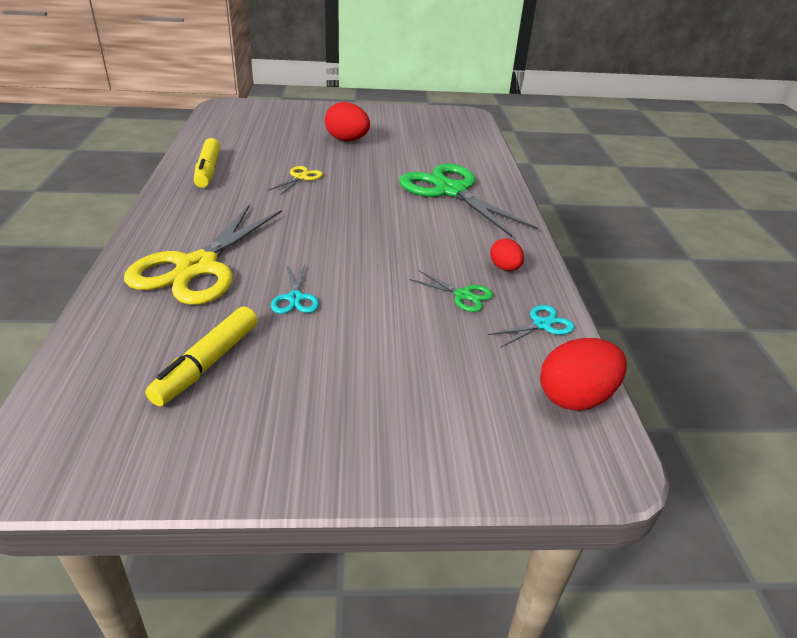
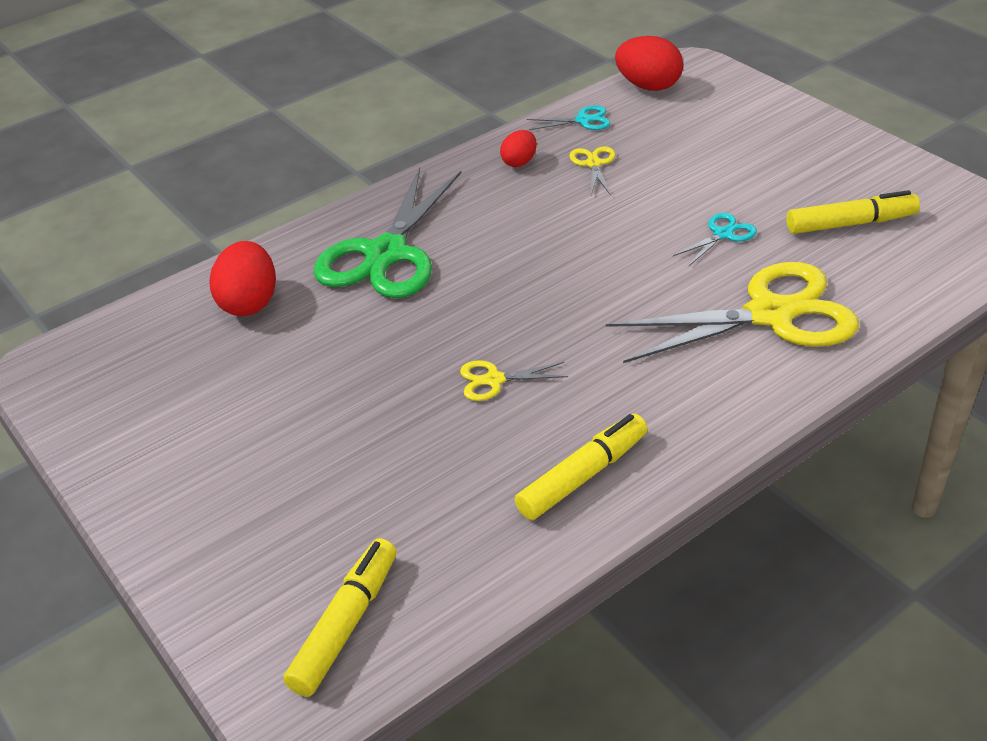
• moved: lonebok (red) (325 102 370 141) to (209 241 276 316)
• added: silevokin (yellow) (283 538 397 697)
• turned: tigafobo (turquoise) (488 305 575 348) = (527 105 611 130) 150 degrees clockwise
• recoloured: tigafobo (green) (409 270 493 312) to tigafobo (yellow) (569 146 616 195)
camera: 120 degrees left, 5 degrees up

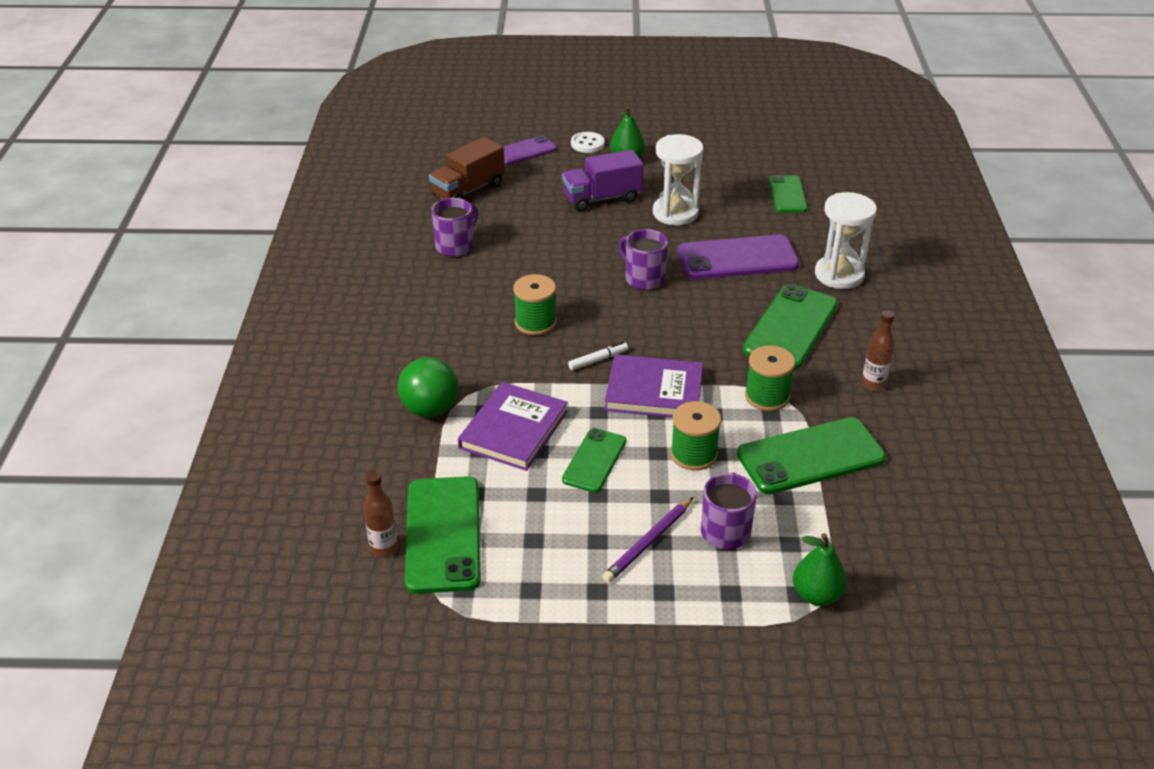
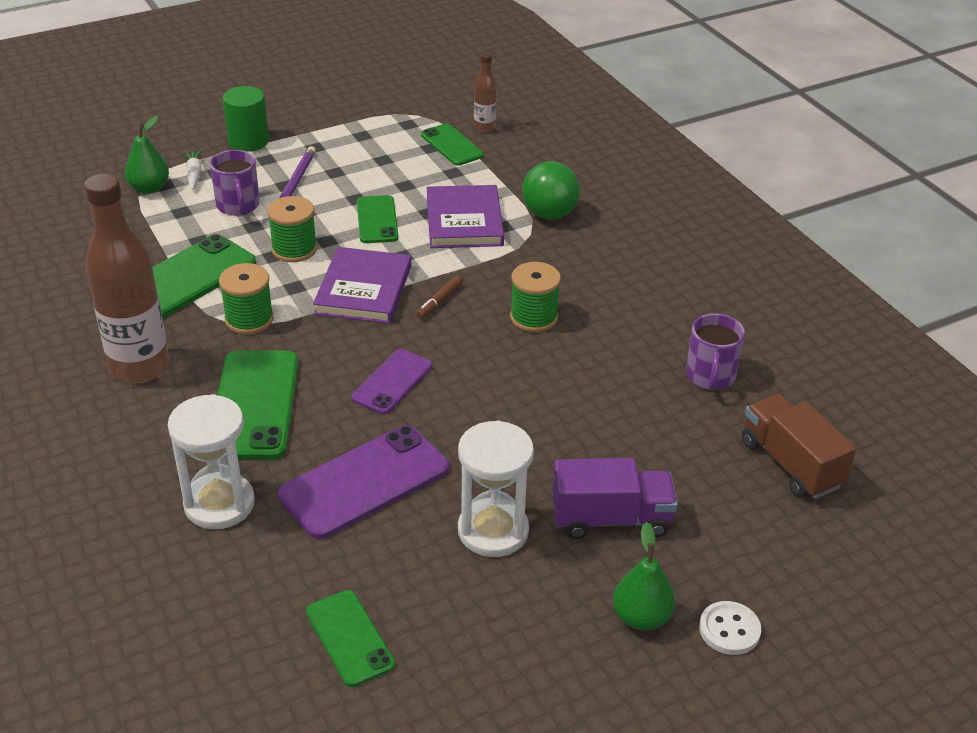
• resized: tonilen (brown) (862 310 895 391) = (85 173 169 383) x2.14
• added: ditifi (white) (184 150 202 190)
• added: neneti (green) (223 86 269 152)
• turned: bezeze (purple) (605 354 703 418) = (313 247 411 324) 60 degrees counterclockwise
• moved: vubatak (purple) (503 135 557 165) to (352 349 432 414)
• recoloured: silevokin (white) (568 342 628 370) to silevokin (brown) (416 275 463 319)
• resized: vubatak (green) (405 476 481 594) = (421 123 484 166) x0.60
• turned: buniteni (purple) (562 150 643 211) = (552 458 678 539) 45 degrees clockwise
• turned: buniteni (brown) (429 137 505 199) = (742 394 856 499) 45 degrees counterclockwise
• removed: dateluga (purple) (619 229 668 290)
camera: 150 degrees right, 0 degrees up

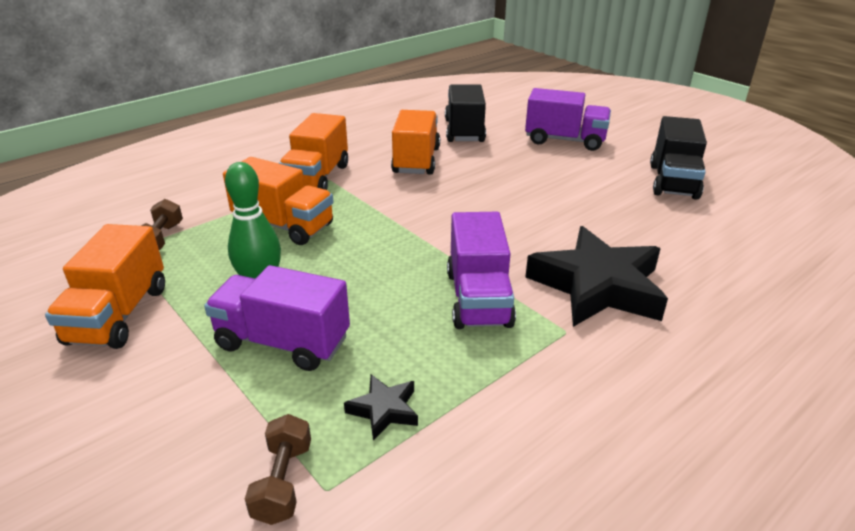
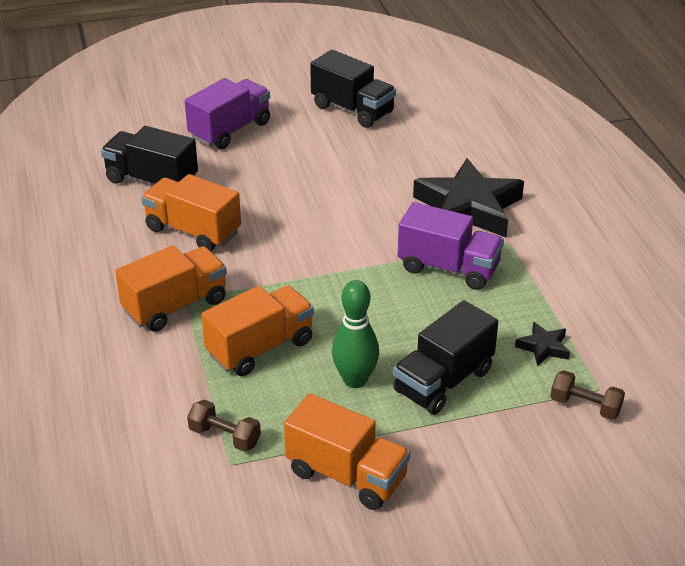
• turned: buniteni (orange) (279 113 348 190) = (115 245 227 332) 75 degrees counterclockwise
• recoloured: buniteni (purple) (204 265 350 371) to buniteni (black) (393 300 498 415)
camera: 65 degrees left, 5 degrees up

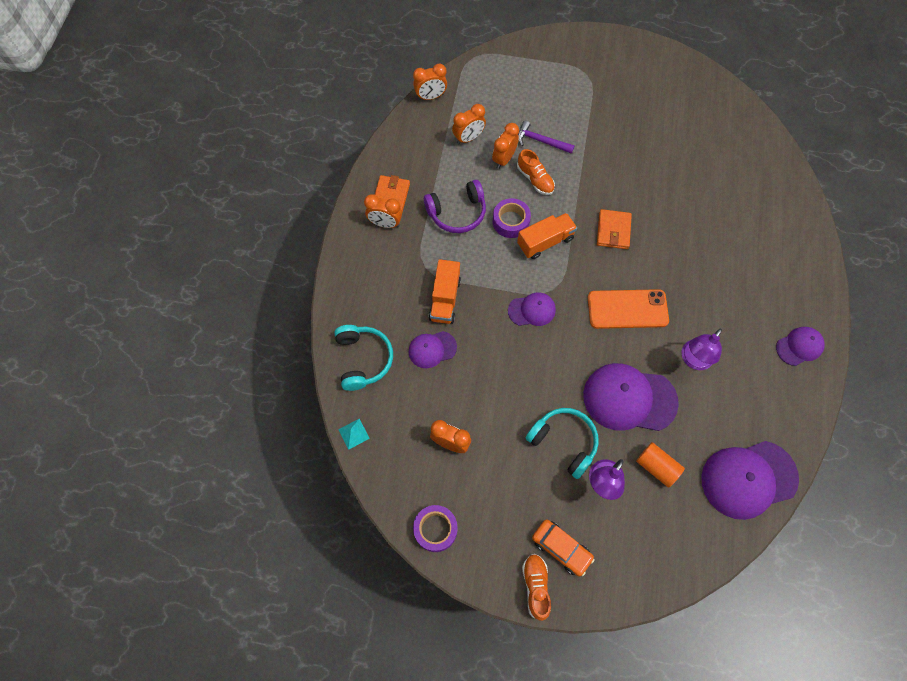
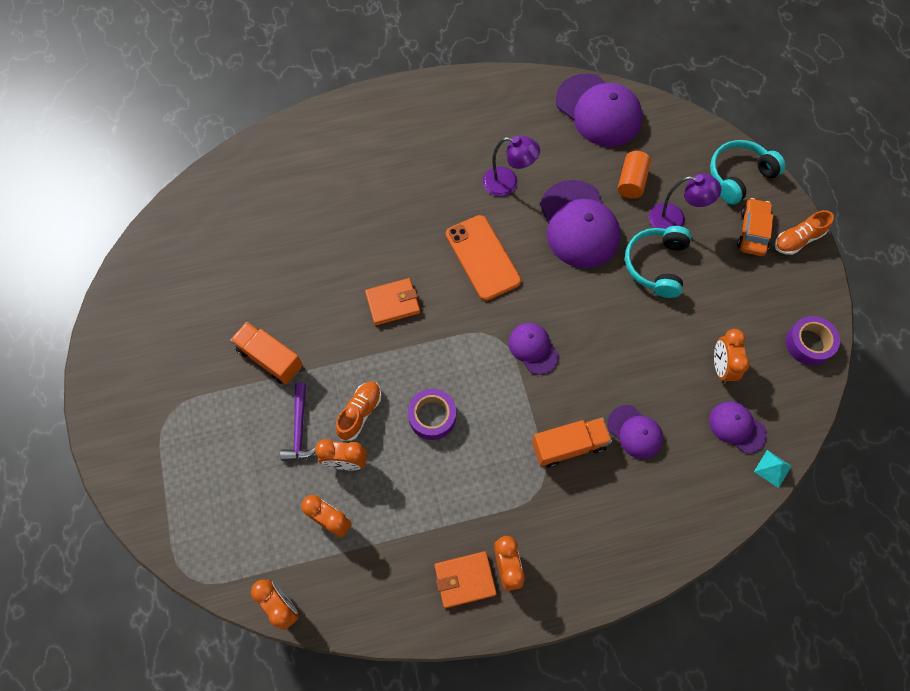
• moved: buniteni (orange) (517 213 577 259) to (230 322 303 384)
• moved: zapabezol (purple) (776 327 825 366) to (709 401 767 453)
• moved: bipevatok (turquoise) (334 325 393 391) to (710 140 786 205)
• removed: bipevatok (purple) (424 180 486 233)
camera: 115 degrees left, 0 degrees up

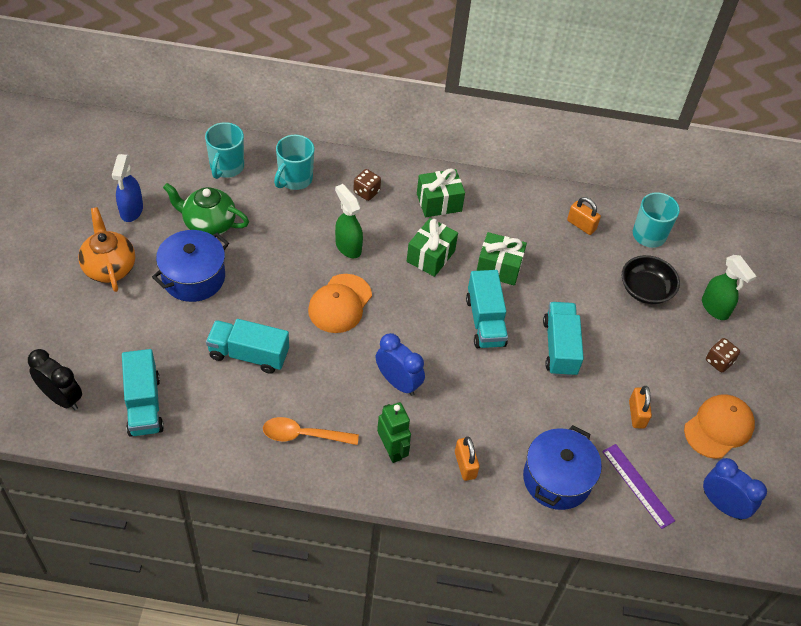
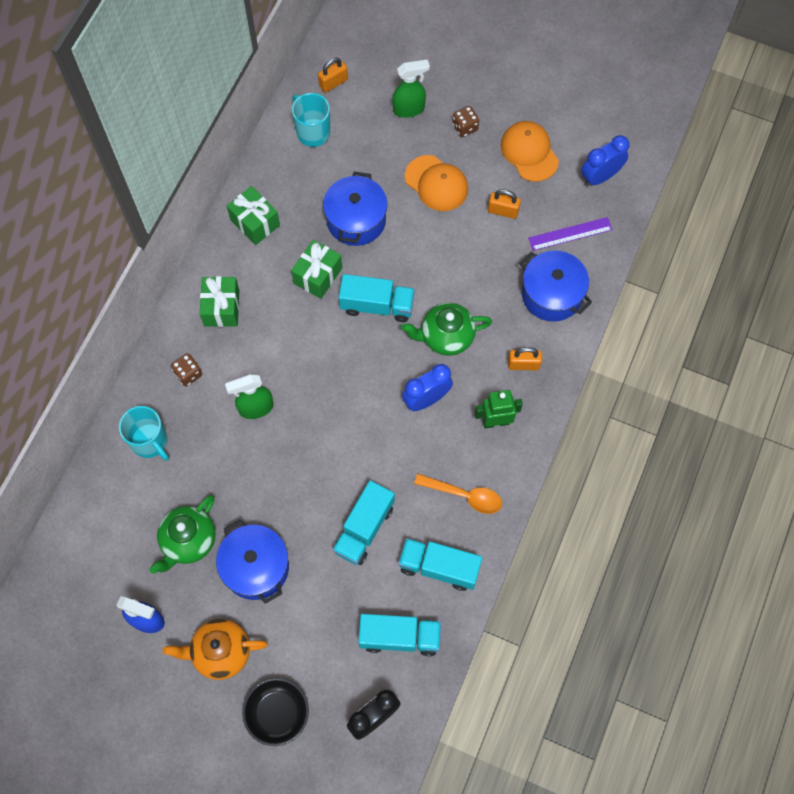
• moved: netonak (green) (407 218 458 277) to (227 186 280 245)
• moved: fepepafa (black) (622 255 680 304) to (242 678 309 746)
• moved: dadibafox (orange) (567 197 601 235) to (318 57 348 93)
• added: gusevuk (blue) (323 171 388 246)
• moved: buniteni (turquoise) (543 302 584 377) to (398 538 482 591)
• added: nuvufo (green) (401 303 492 356)
• moved: zapabezol (orange) (308 274 372 333) to (405 155 468 211)
• turned: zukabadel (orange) (263 417 359 445) = (414 474 502 514) 90 degrees counterclockwise
• removed: dateluga (turquoise) (205 122 244 179)
camera: 70 degrees left, 15 degrees up

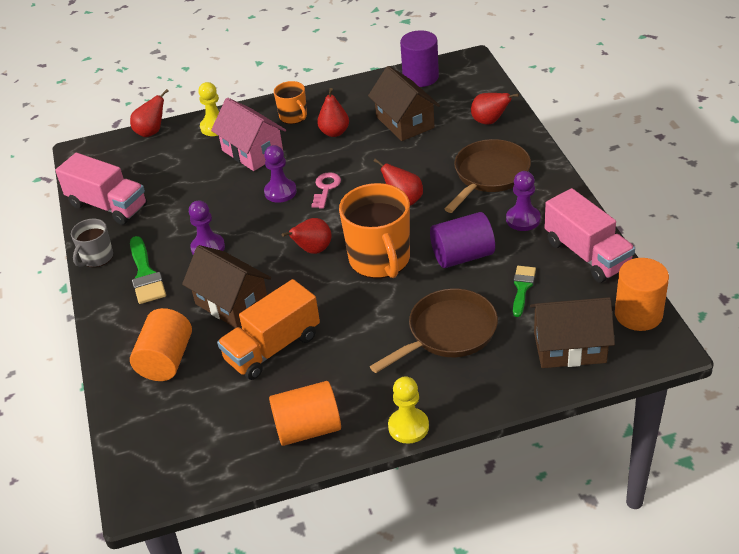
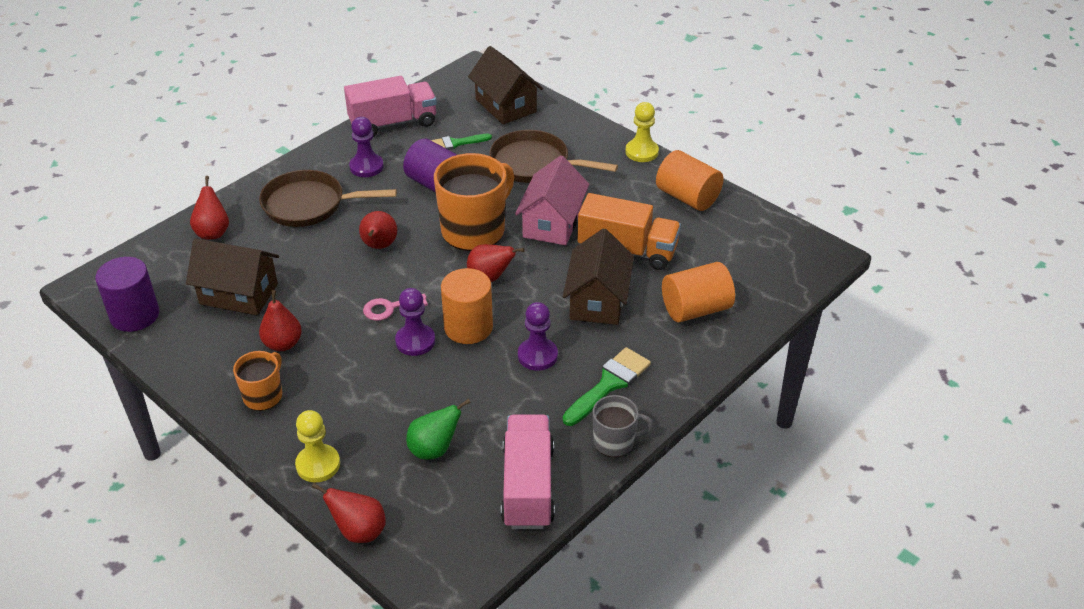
• turned: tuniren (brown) (368 66 440 141) = (186 238 279 315) 75 degrees clockwise
• turned: buniteni (pink) (544 188 635 283) = (344 76 437 137) 45 degrees clockwise
• added: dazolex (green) (406 399 471 460)
• moved: neneti (orange) (615 258 669 331) to (441 268 493 344)
• moved: tuniren (pink) (211 98 286 171) to (515 155 589 245)
camera: 125 degrees left, 0 degrees up

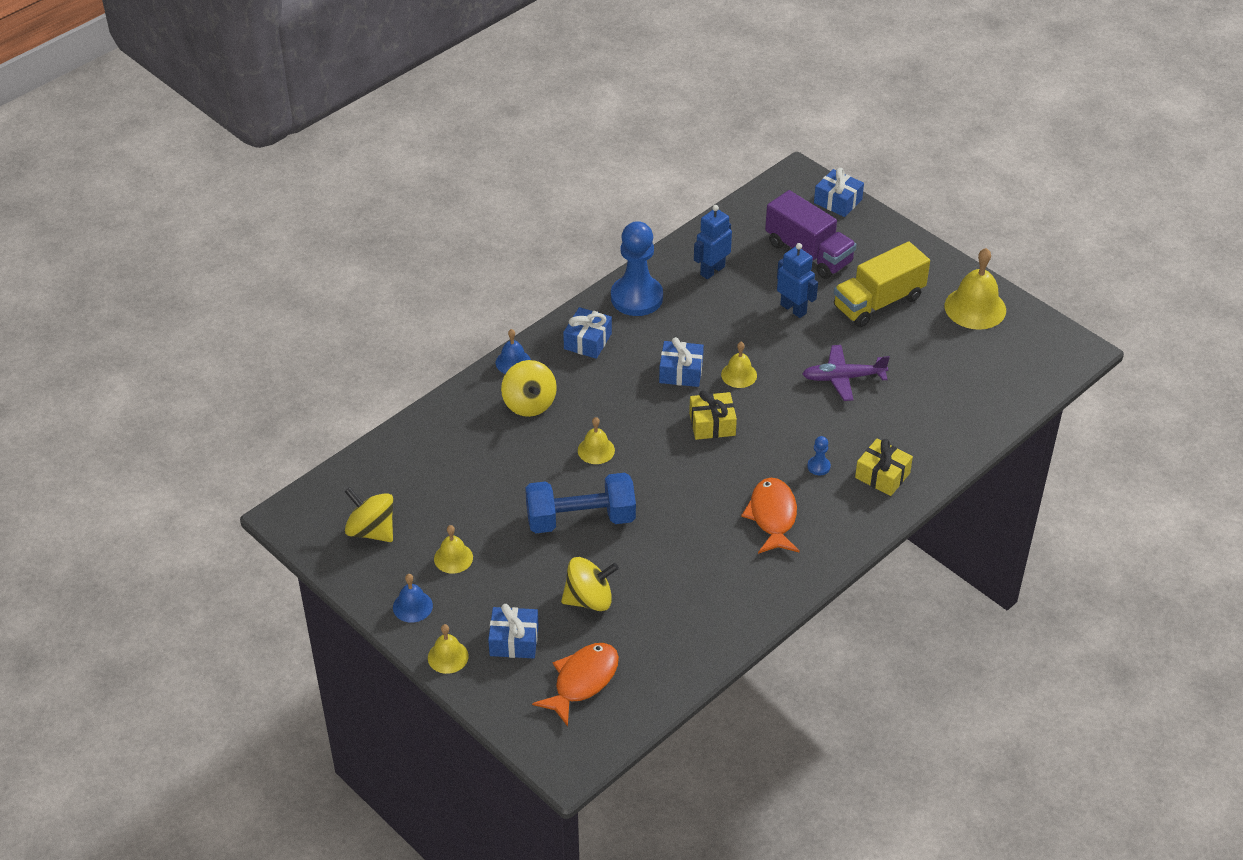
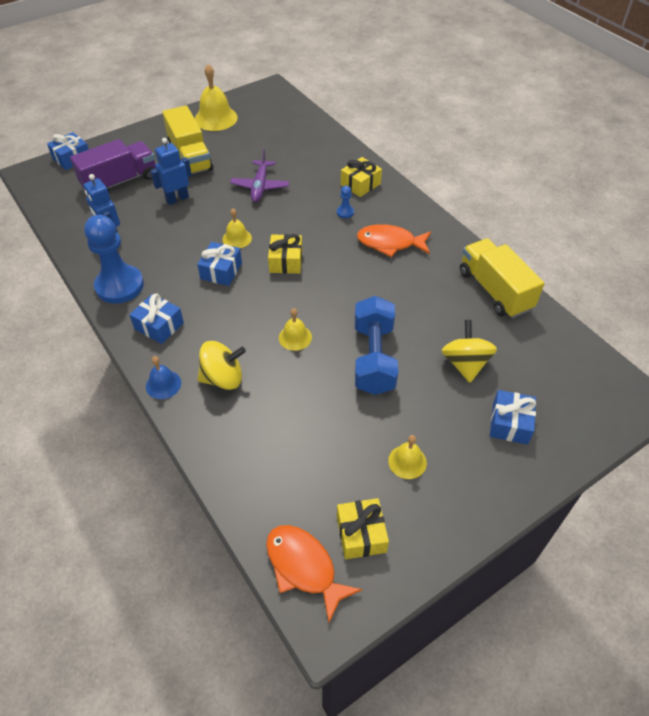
• moved: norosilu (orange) (532 643 619 726) to (266 525 362 623)
• replaced: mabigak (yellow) (345 487 393 542) to netonak (yellow) (337 498 389 559)
• added: buniteni (yellow) (460 238 545 318)
• removed: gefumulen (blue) (393 574 433 623)
• removed: gefumulen (yellow) (428 624 469 674)
camera: 80 degrees left, 5 degrees up

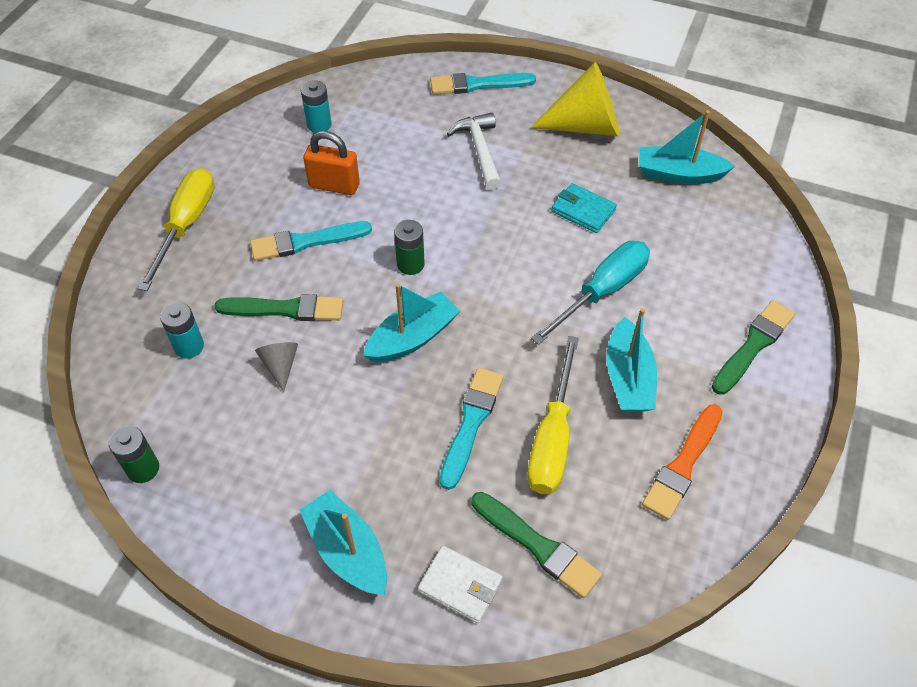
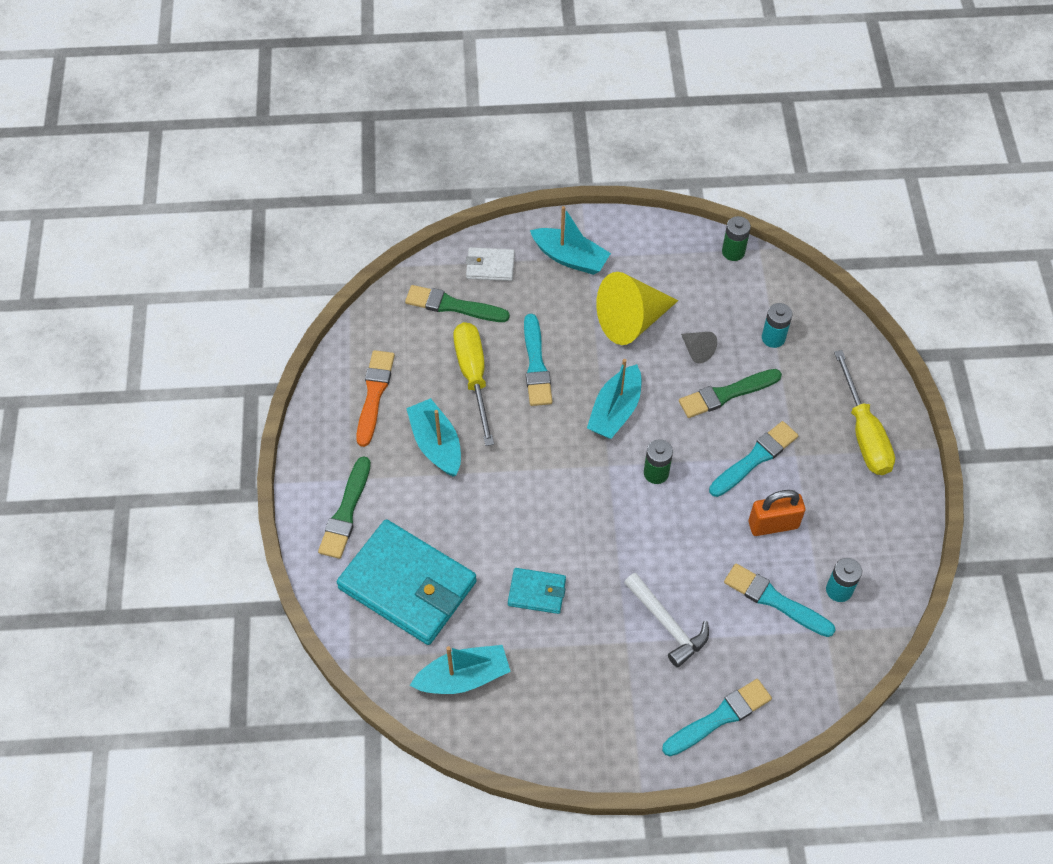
• added: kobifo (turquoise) (337 519 477 645)
• moved: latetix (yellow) (530 62 619 136) to (596 272 678 345)
• added: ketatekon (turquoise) (724 564 835 637)
• removed: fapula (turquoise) (531 241 650 345)
camera: 155 degrees right, 5 degrees up

